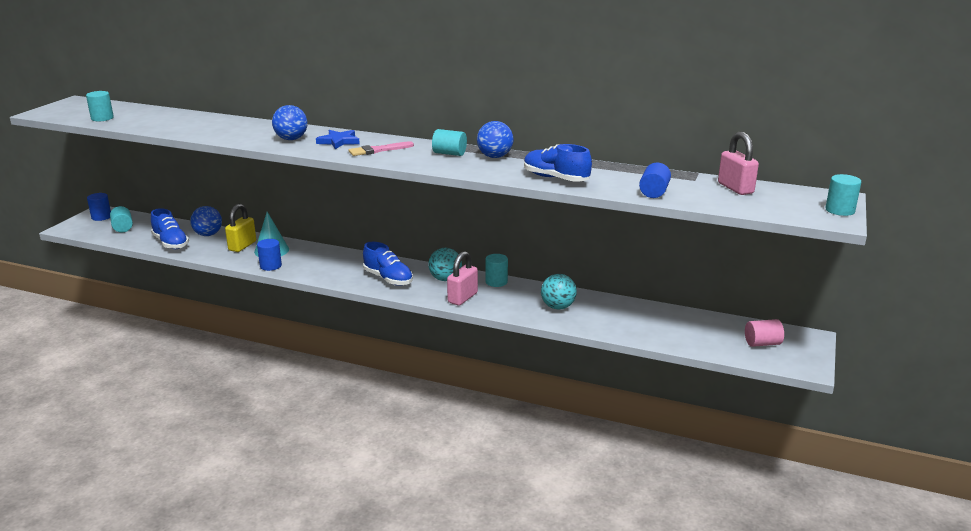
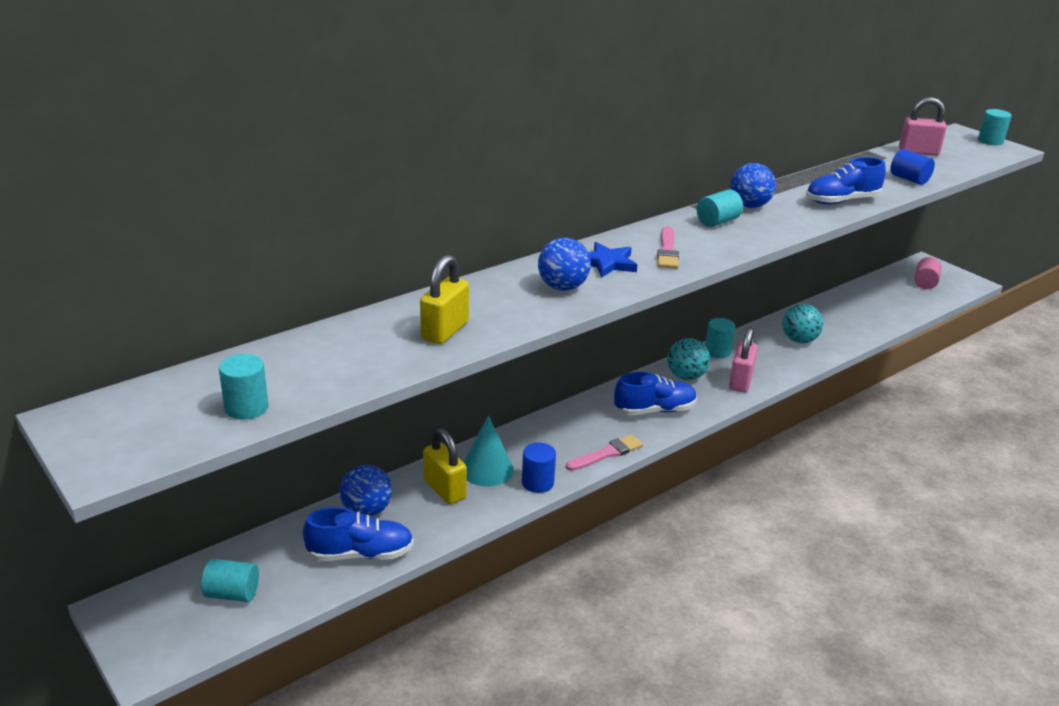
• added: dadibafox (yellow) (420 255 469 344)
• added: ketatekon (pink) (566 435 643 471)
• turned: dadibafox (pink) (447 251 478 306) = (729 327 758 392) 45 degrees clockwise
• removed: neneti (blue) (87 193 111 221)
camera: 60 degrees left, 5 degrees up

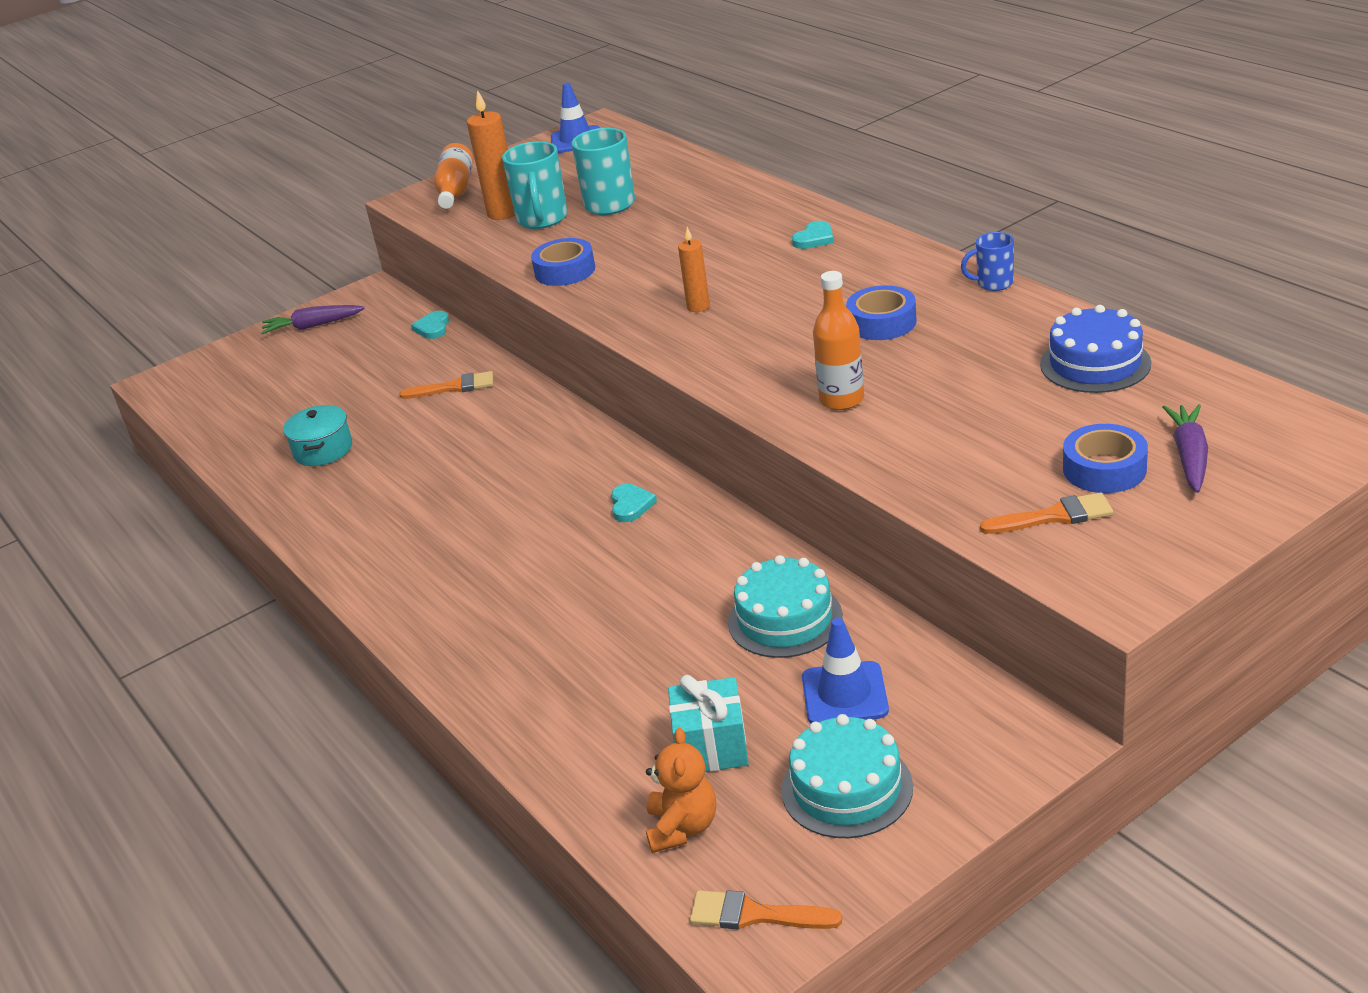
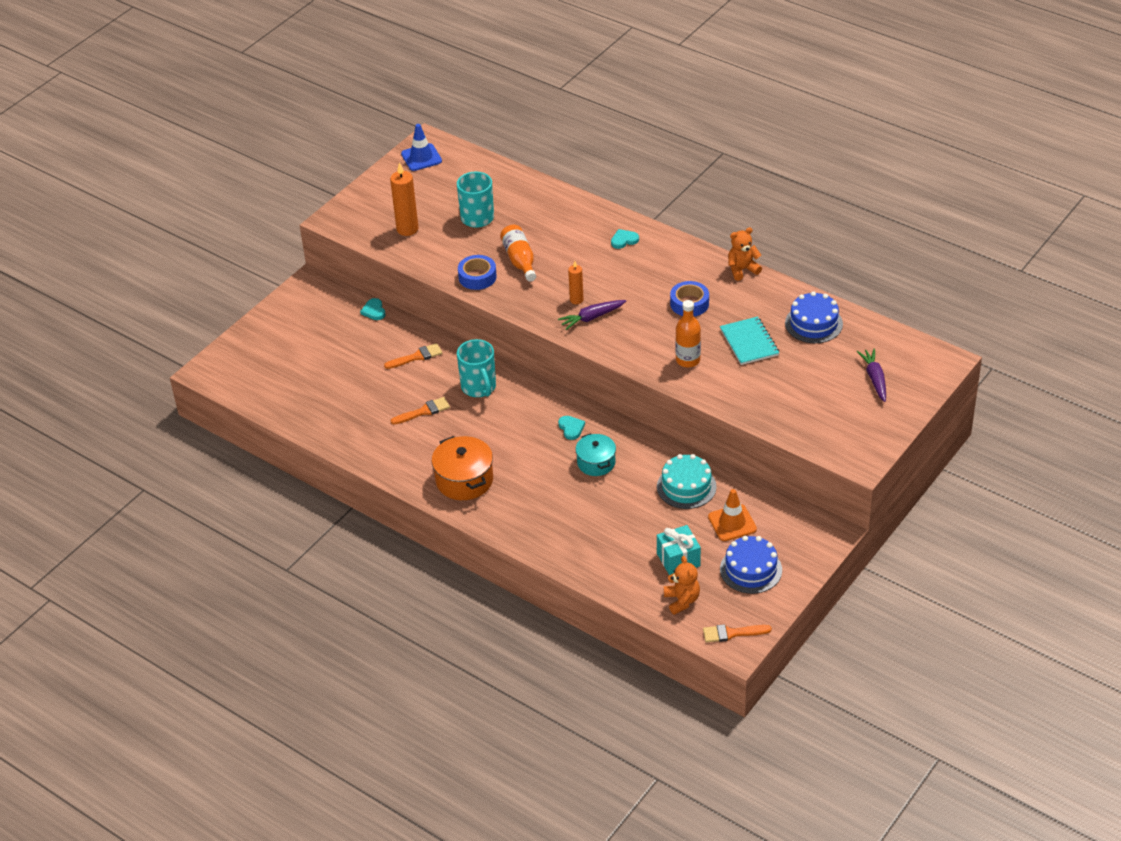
• moved: ketatekon (orange) (980 493 1113 534) to (390 397 450 425)
• added: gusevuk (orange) (432 436 493 500)
• moved: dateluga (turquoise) (502 141 568 229) to (457 339 496 397)
• moved: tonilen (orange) (434 143 473 209) to (500 225 536 282)
• moved: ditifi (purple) (261 305 365 334) to (558 300 626 330)
• moved: gusevuk (turquoise) (283 405 352 466) to (575 433 616 476)
• turned: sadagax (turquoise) (792 221 834 249) = (611 229 639 249) 135 degrees counterclockwise
• recoloured: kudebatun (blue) (802 618 889 723) to kudebatun (orange) (708 489 757 541)
• added: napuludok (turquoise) (720 316 779 365)
• recoloured: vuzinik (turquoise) (781 714 913 838) to vuzinik (blue) (720 536 782 594)
• replaced: dateluga (blue) (961 232 1014 291) to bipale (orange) (728 227 762 281)
• removed: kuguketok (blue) (1063 424 1148 493)
camera: 20 degrees left, 10 degrees up

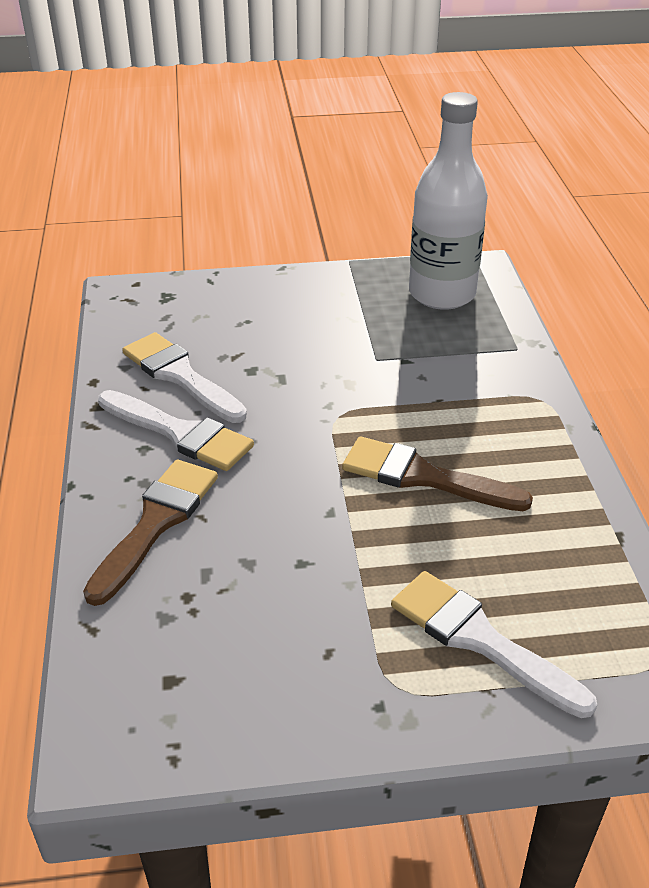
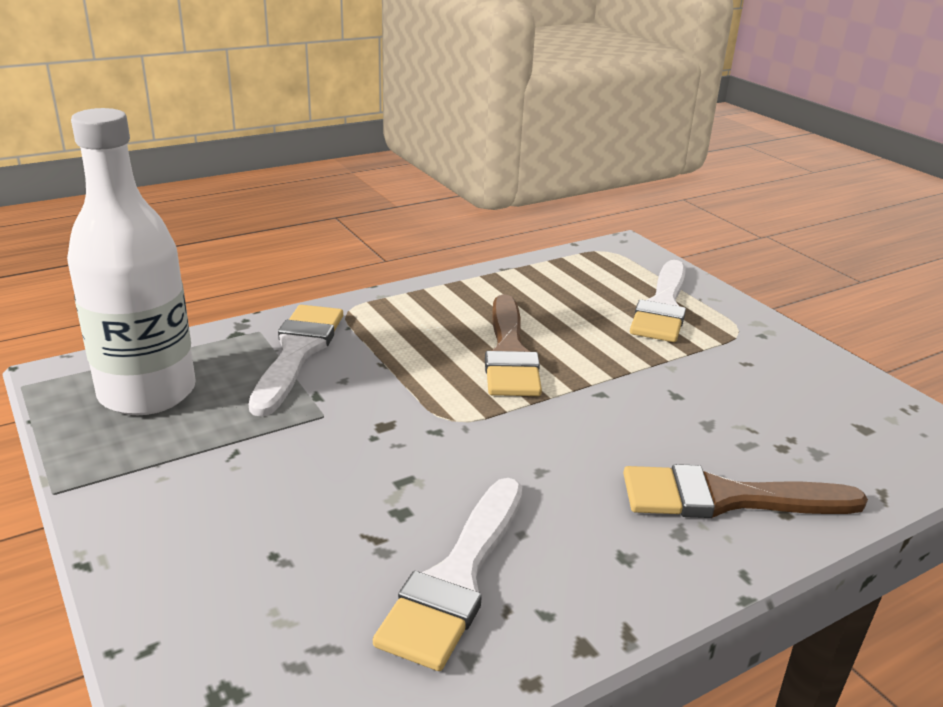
• moved: ketatekon (white) (98 390 254 471) to (249 305 343 417)
camera: 115 degrees left, 10 degrees down

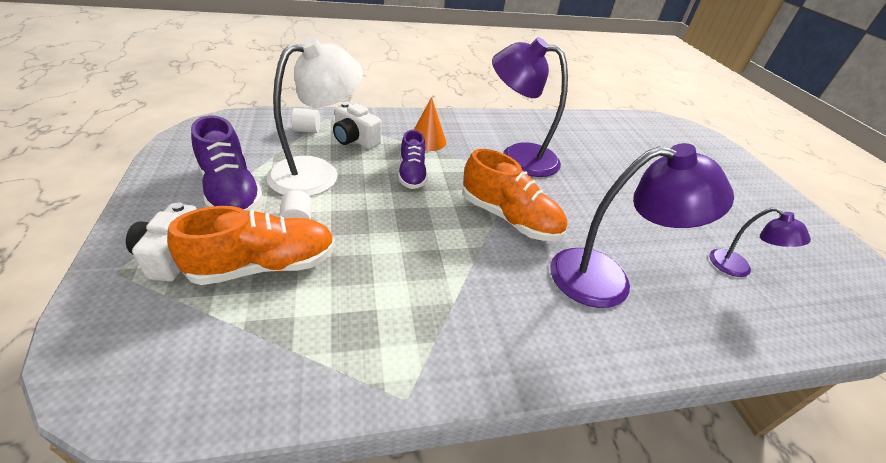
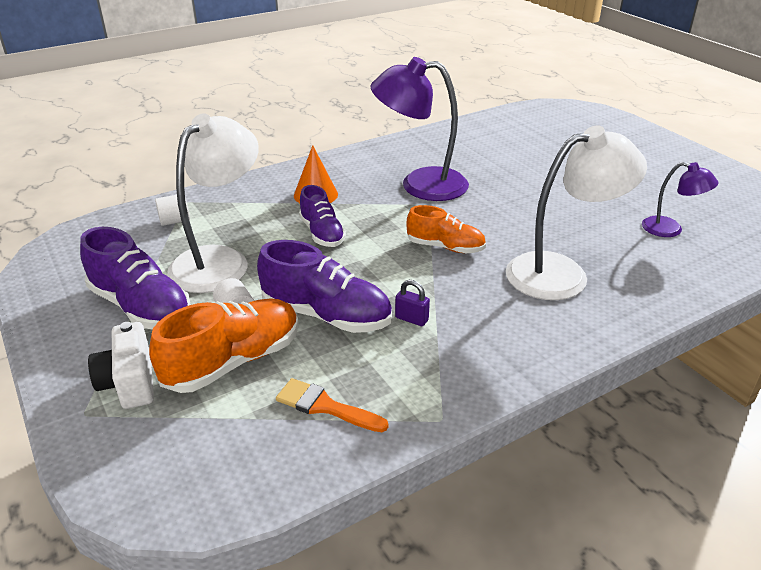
• added: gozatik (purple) (257 240 392 333)
• added: ketatekon (orange) (276 378 388 432)
• added: dadibafox (purple) (395 280 430 326)
• resized: gozatik (orange) (462 149 567 241) = (407 205 486 253) x0.65
• recoloured: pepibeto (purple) (550 143 734 308) to pepibeto (white) (506 125 647 300)
• removed: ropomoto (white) (333 102 381 149)
camera: 15 degrees left, 5 degrees down

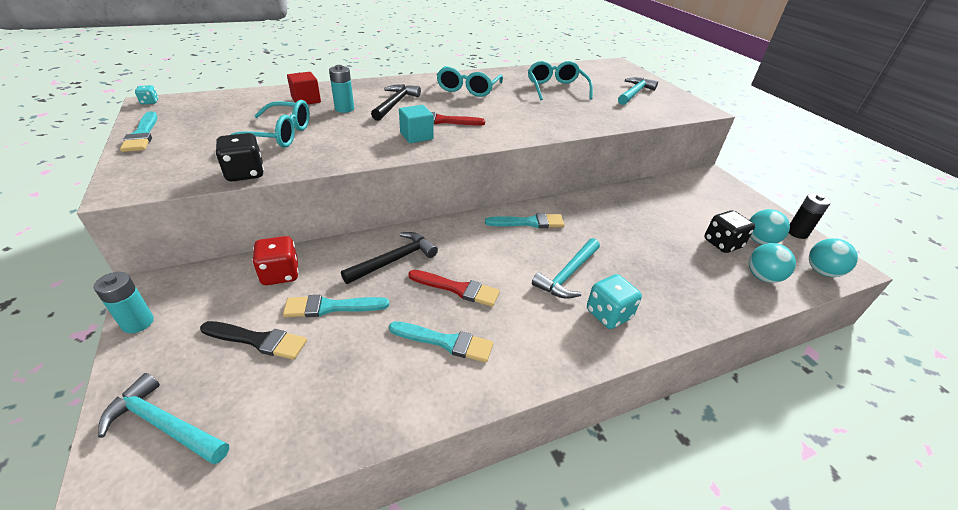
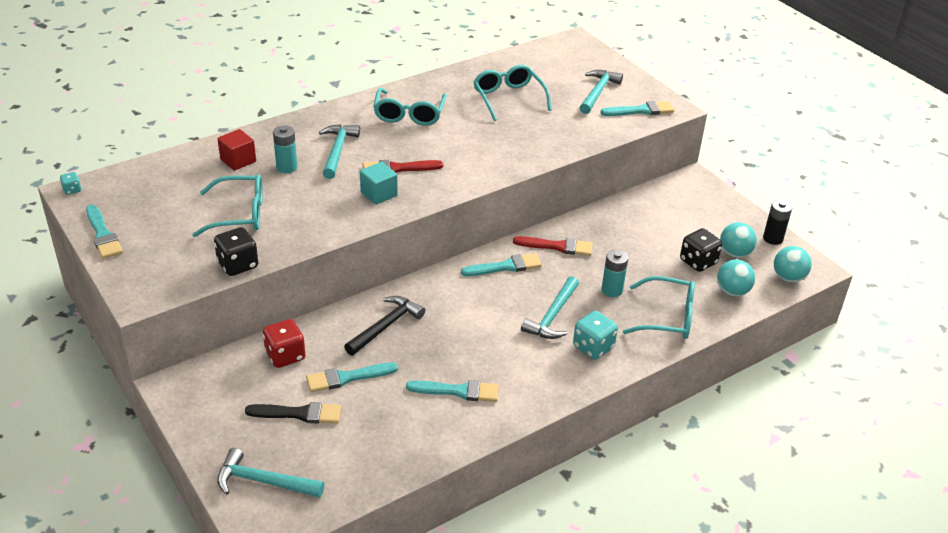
• recoloured: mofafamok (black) (371 84 421 121) to mofafamok (turquoise) (319 124 360 179)
• moved: ketatekon (red) (408 270 500 307) to (513 236 593 256)
• added: ketatekon (turquoise) (601 101 674 116)
• moved: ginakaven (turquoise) (94 272 154 333) to (602 250 628 297)
• added: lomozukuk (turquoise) (623 276 695 339)
camera: 10 degrees left, 0 degrees up

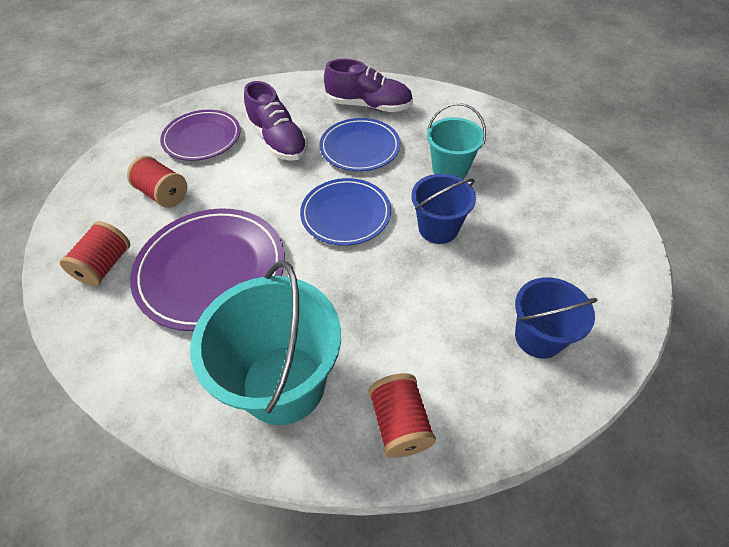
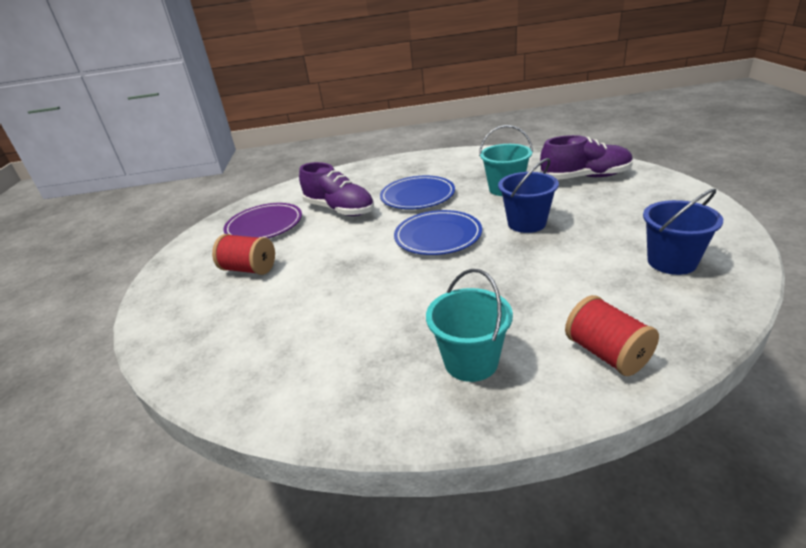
• resized: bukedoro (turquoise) (190 261 341 425) = (426 269 513 382) x0.59
• moved: gozatik (purple) (324 59 413 112) to (540 135 633 180)
• removed: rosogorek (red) (60 221 130 286)
• removed: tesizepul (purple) (130 208 285 331)
camera: 15 degrees left, 20 degrees down

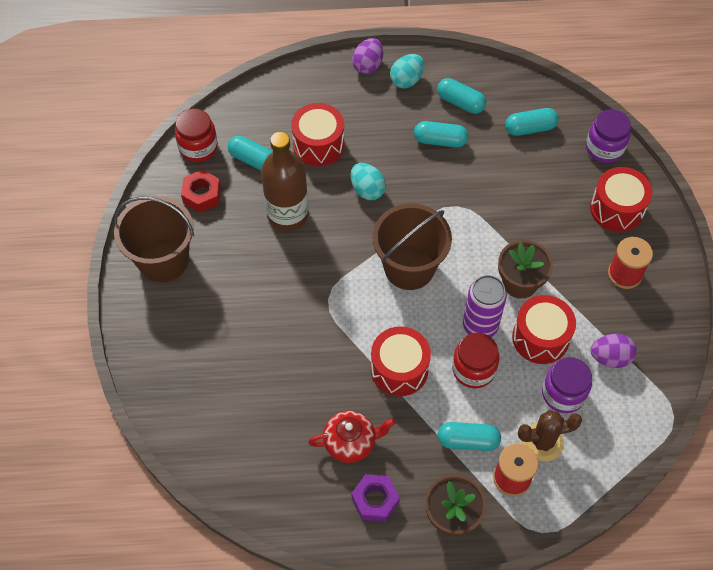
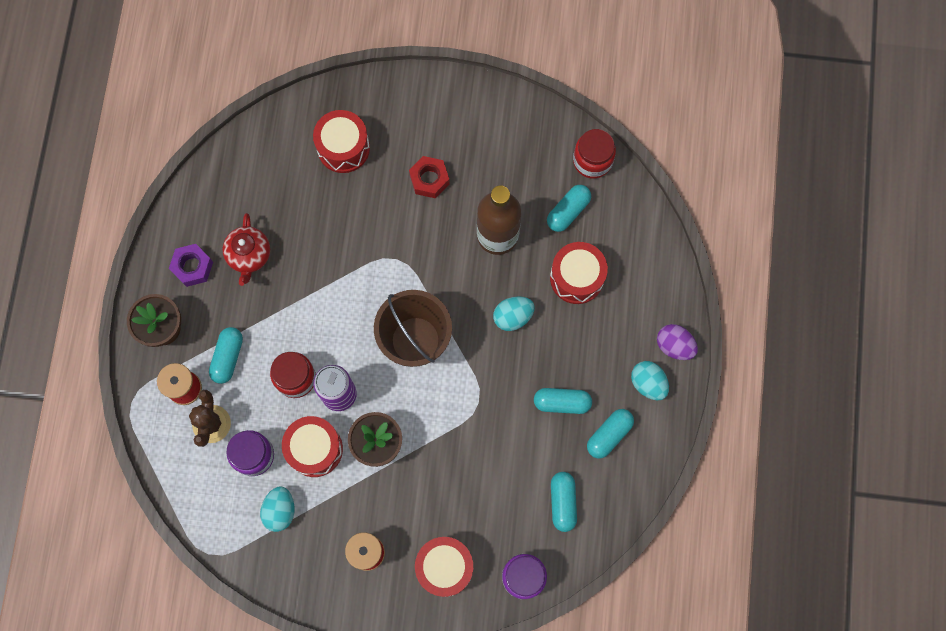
• recoloured: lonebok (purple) (591 334 637 368) to lonebok (turquoise) (260 487 295 532)
• moved: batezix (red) (371 327 431 396) to (313 110 370 173)
• moved: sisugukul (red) (181 170 221 213) to (409 156 450 198)
• turned: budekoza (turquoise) (414 121 468 148) = (534 388 592 414) 75 degrees clockwise
• removed: bukedoro (brown) (114 196 194 282)
camera: 100 degrees right, 15 degrees up

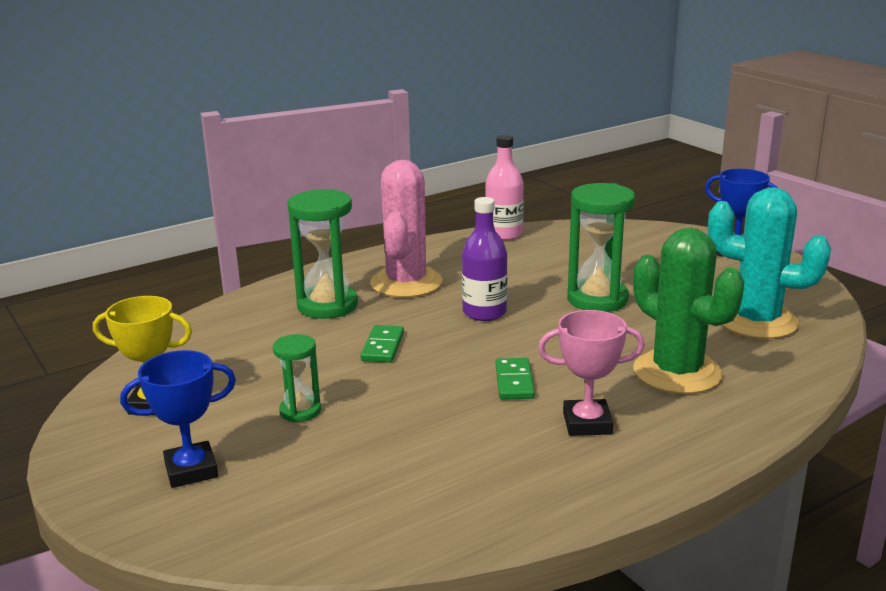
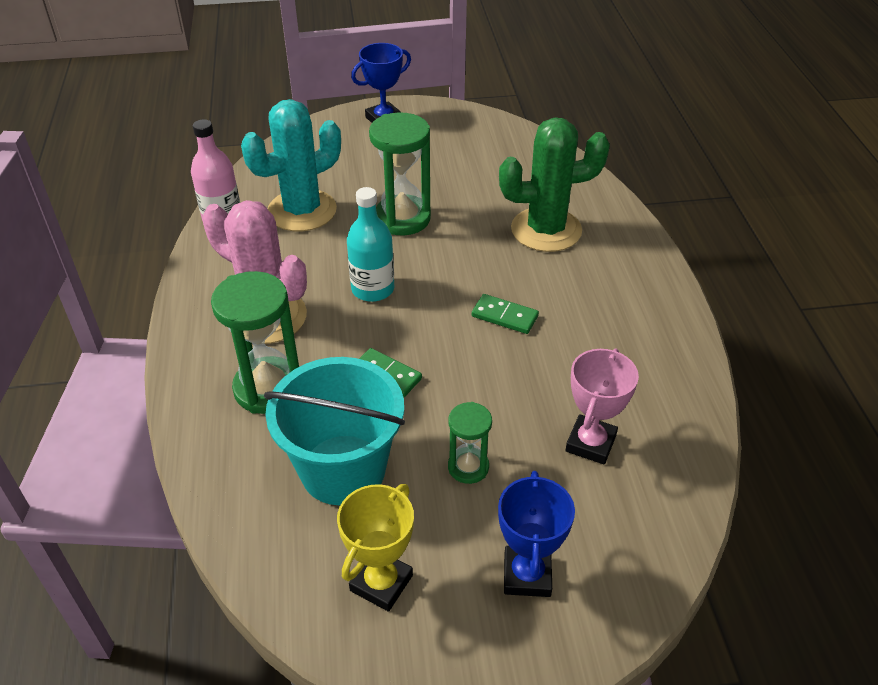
• moved: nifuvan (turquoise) (708 187 831 339) to (241 99 341 231)
• added: bukedoro (turquoise) (264 357 405 505)
• recoloured: tonilen (purple) (462 197 507 321) to tonilen (turquoise) (347 187 394 302)
• moved: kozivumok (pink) (538 310 645 436) to (565 348 639 465)
camera: 65 degrees left, 20 degrees up

